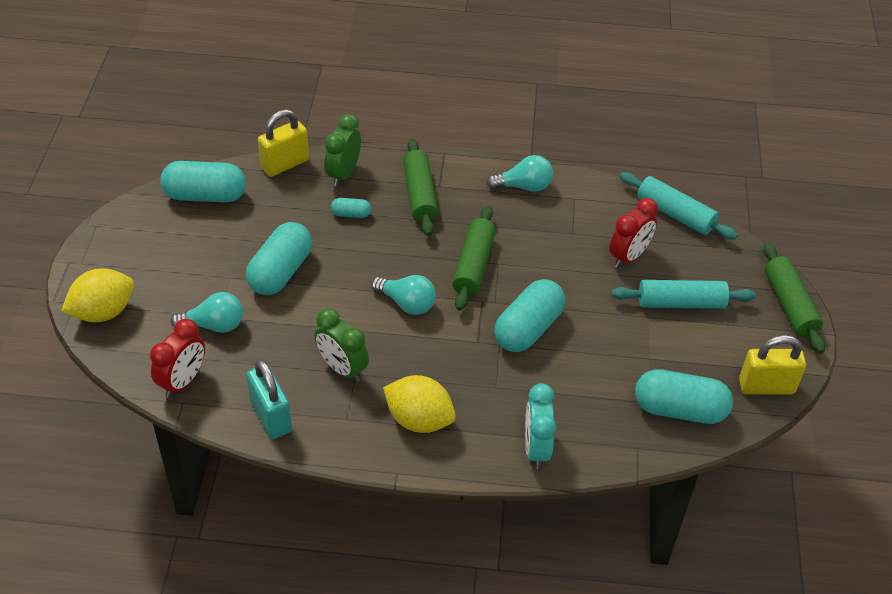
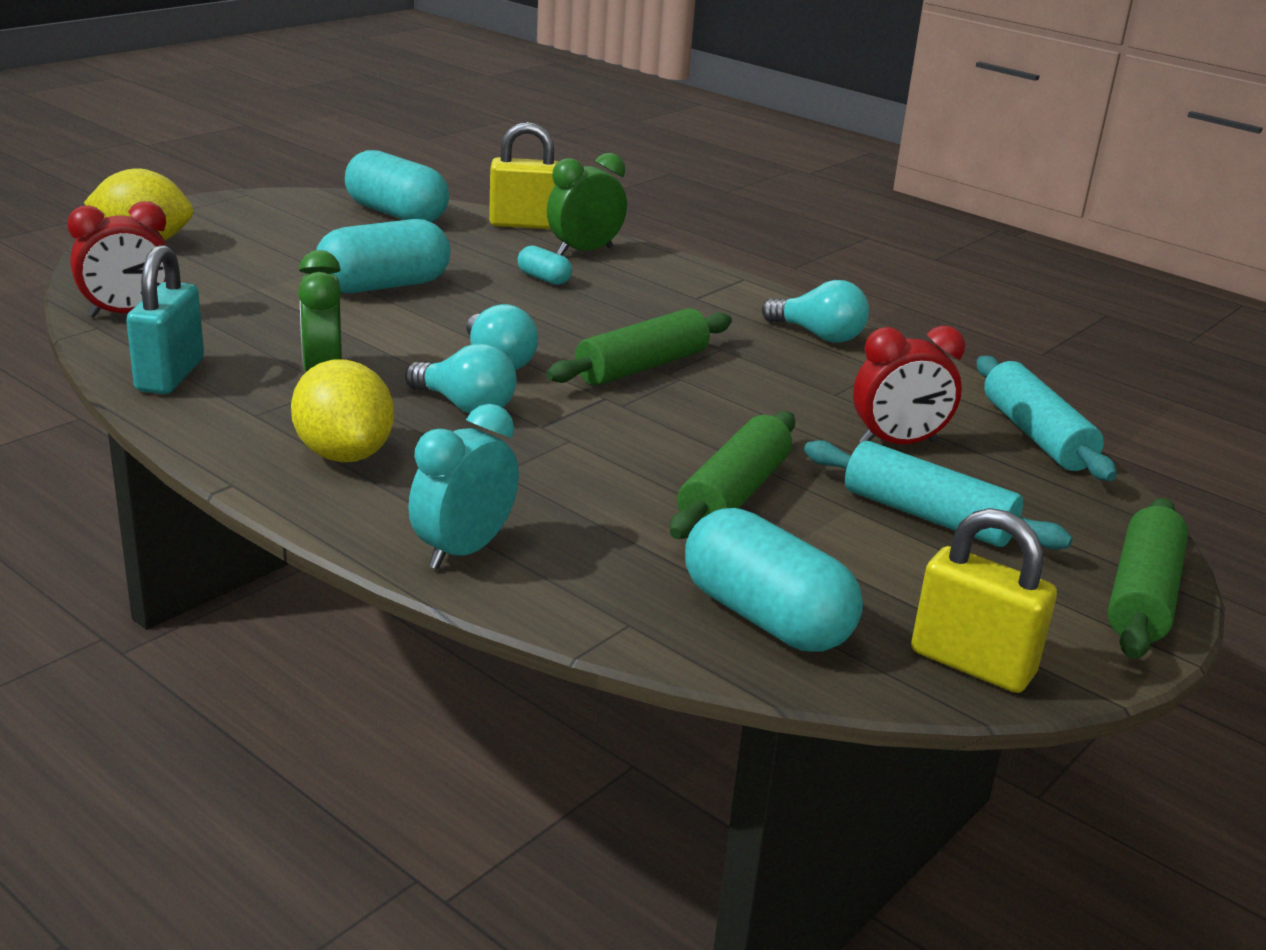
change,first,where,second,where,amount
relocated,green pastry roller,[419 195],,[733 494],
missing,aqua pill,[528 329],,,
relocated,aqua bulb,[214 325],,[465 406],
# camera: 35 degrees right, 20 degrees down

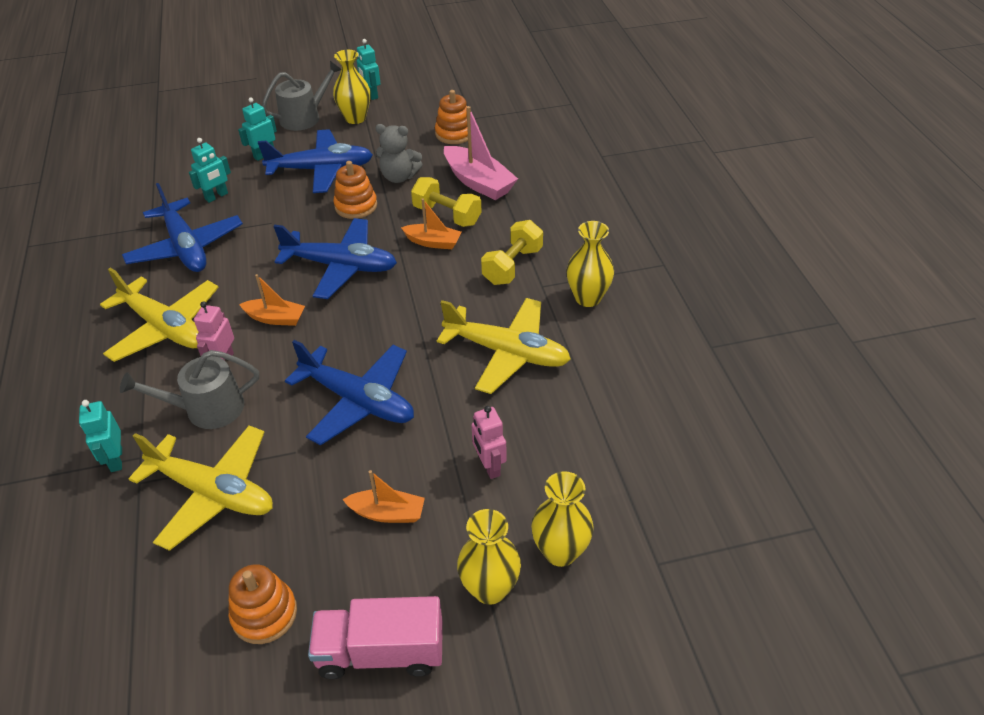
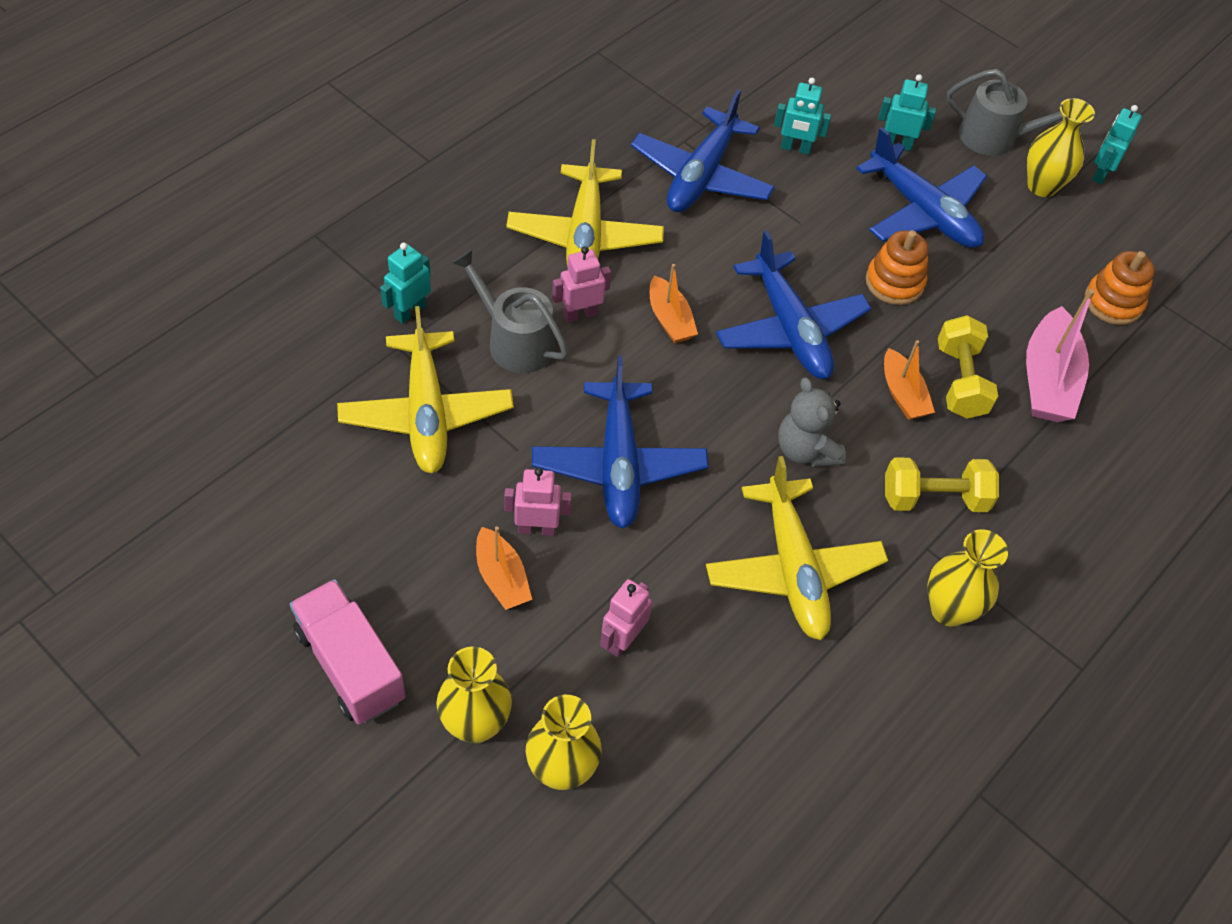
change,first,where,second,where,amount
relocated,grey teddy bear,[399 177],,[805 450],
missing,bright orange stacking rings,[264 614],,,
appeared,,,pink robot figure,[537 528],
# camera: 50 degrees right, 10 degrees up

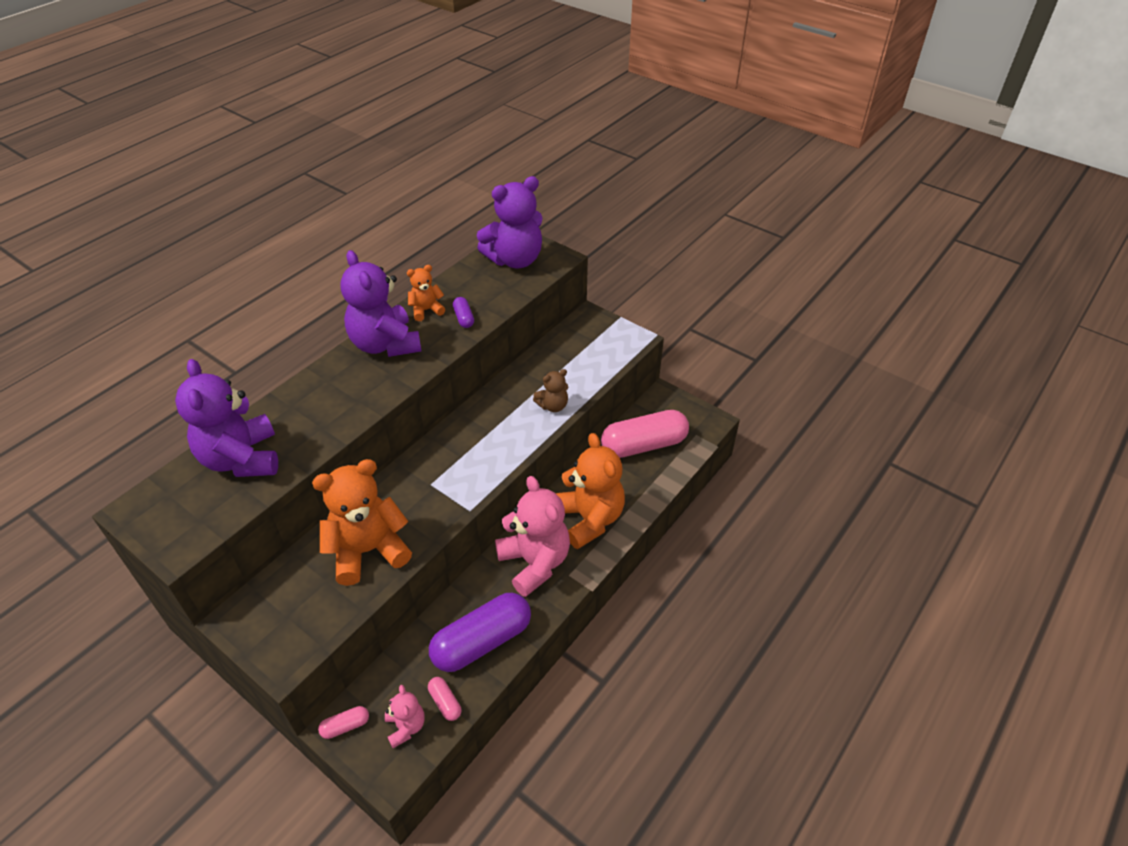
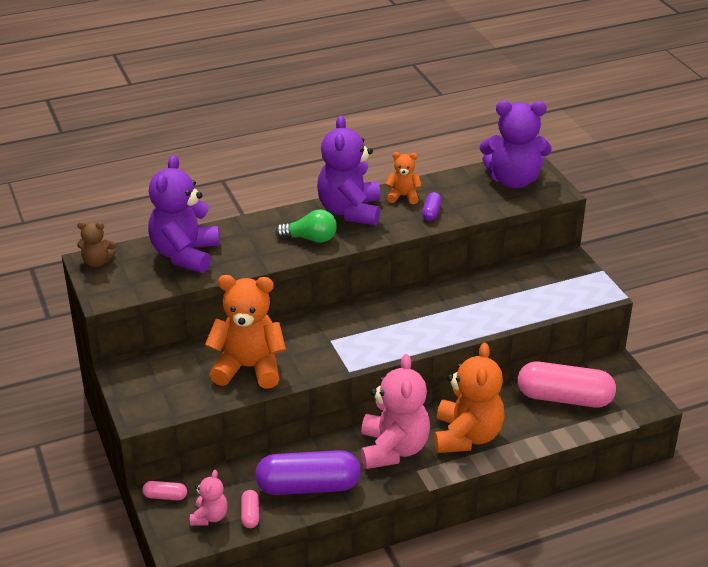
change,first,where,second,where,amount
relocated,russet teddy bear,[553 406],,[97 262],
appeared,,,green bulb,[311 238],
# camera: 30 degrees right, 10 degrees down

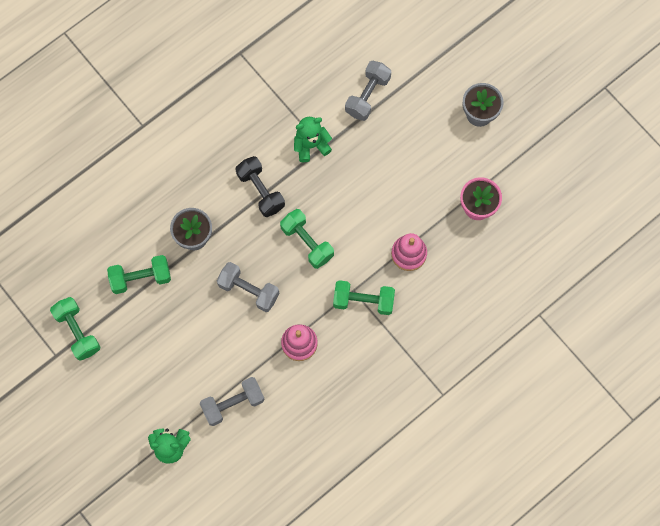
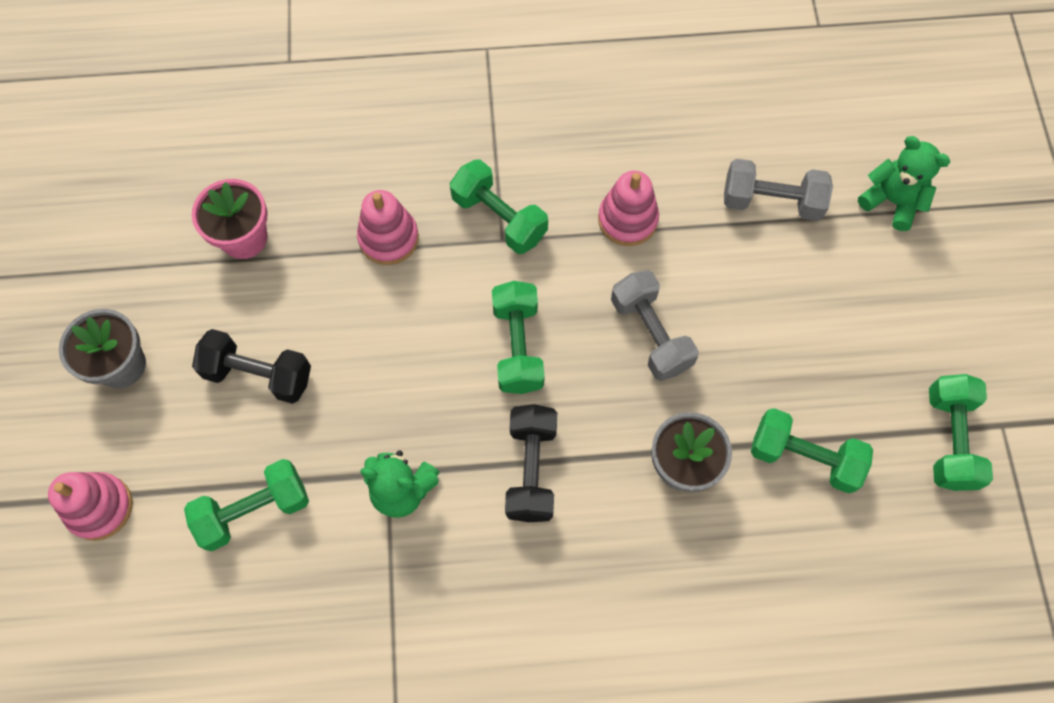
change,first,where,second,where,amount
colour,grey dumbbell,[367 95],green dumbbell,[254 510],
appeared,,,jet-black dumbbell,[258 374],
appeared,,,pink stacking rings,[99 507],
# camera: 145 degrees left, 5 degrees down

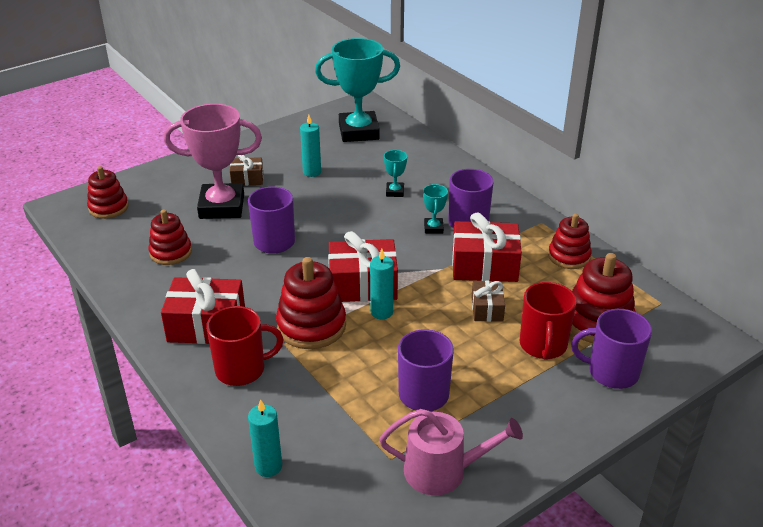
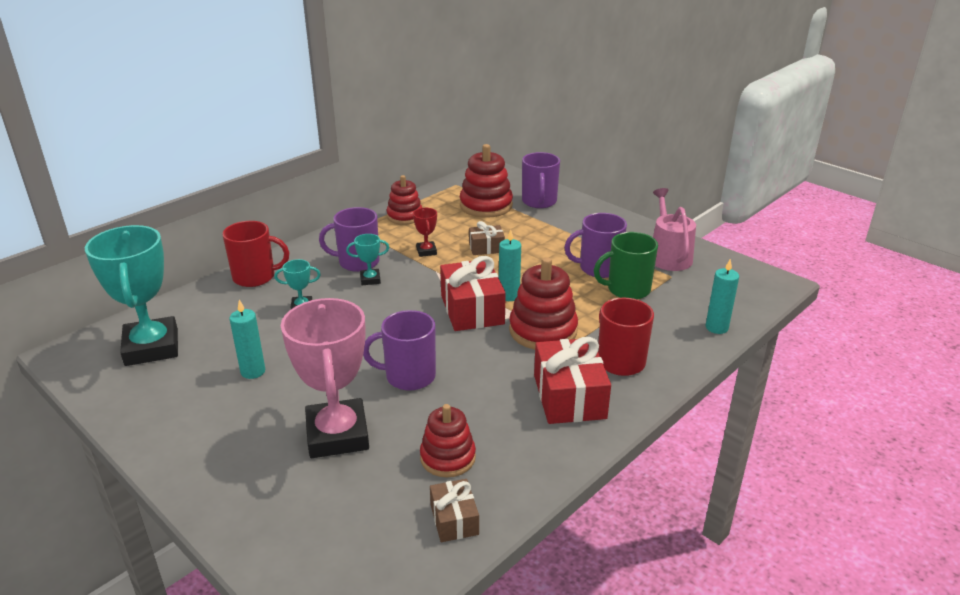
change,first,where,second,where,amount
relocated,russet wrapped gift,[247 179],,[454 519],
missing,red stacking rings,[108 207],,,
exchanged,red wrapped gift,[484 265],red award cup,[426 251],
relocated,red coffee mug,[543 345],,[255 277],
appeared,,,green coffee mug,[627 290],
# camera: 100 degrees left, 5 degrees down

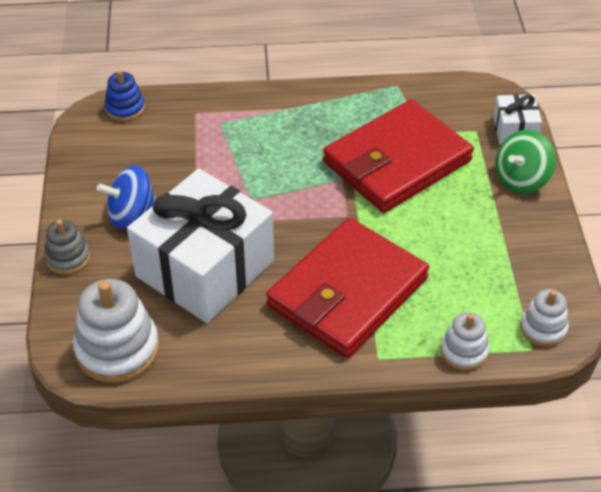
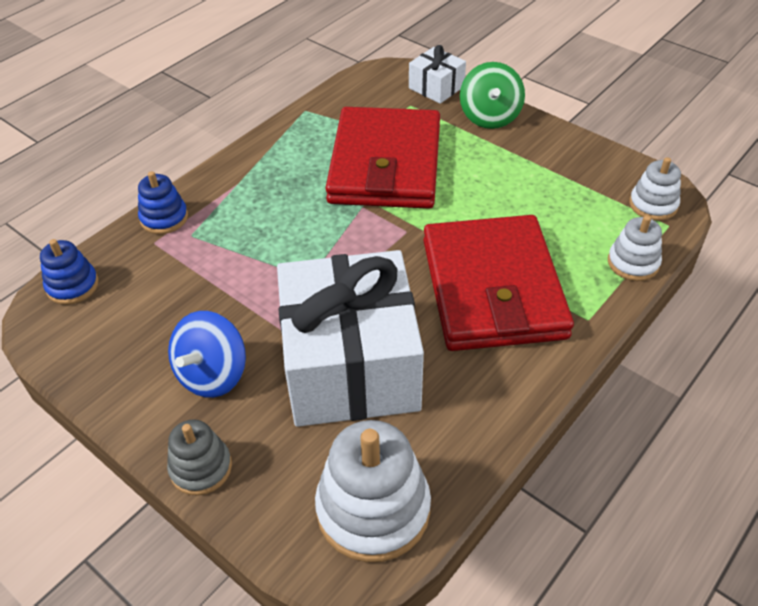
change,first,where,second,where,amount
appeared,,,cobalt stacking rings,[164 218],
# camera: 45 degrees left, 0 degrees up

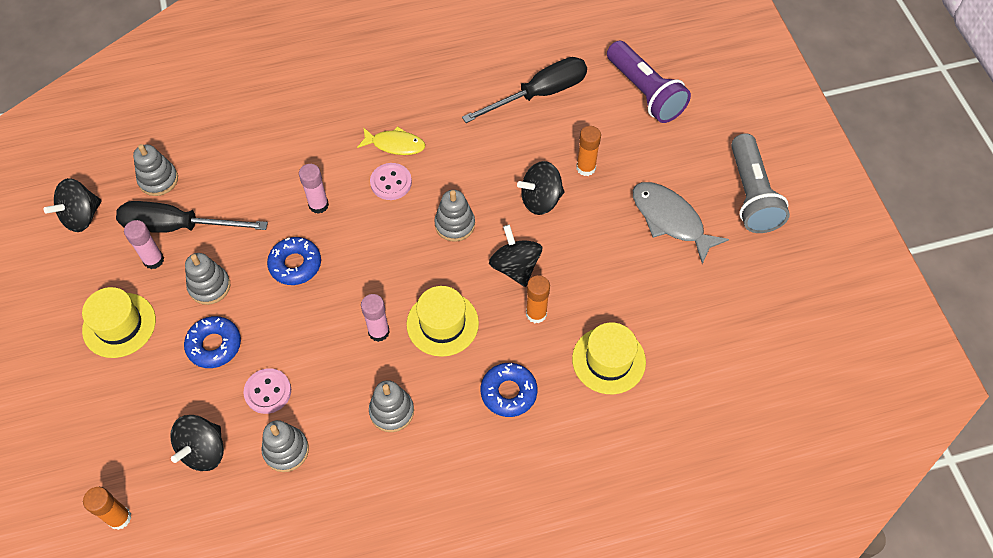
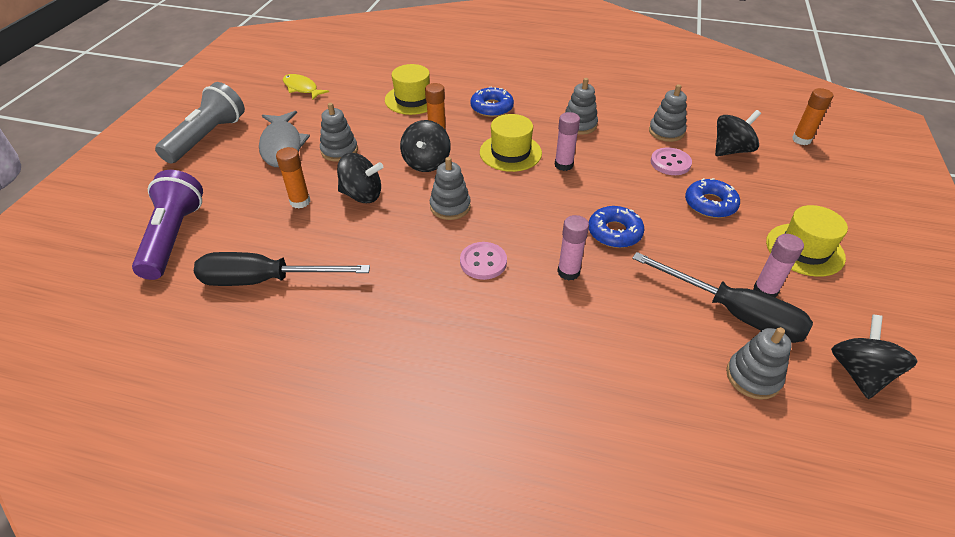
change,first,where,second,where,amount
relocated,bright yellow fish,[395 144],,[302 88],
spun,jet-black whirligig,[82 217],,[859 373],60 degrees counterclockwise
relocated,grey stacking rings,[209 286],,[339 151],
# camera: 150 degrees left, 15 degrees down

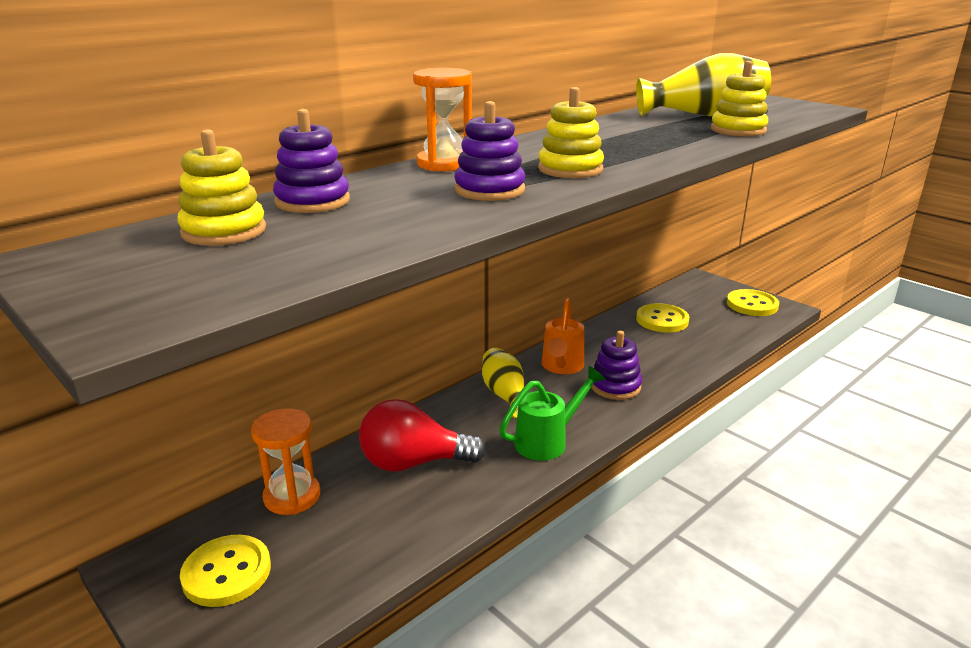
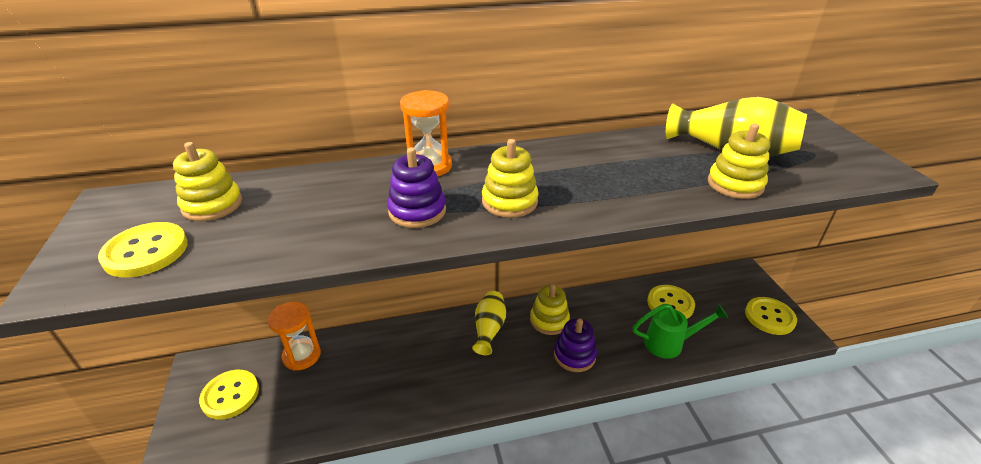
change,first,where,second,where,amount
missing,purple stacking rings,[312 201],,,
exchanged,bright orange watering can,[561 367],bright yellow stacking rings,[549 320],
relocated,green watering can,[548 441],,[670 343],
missing,red bulb,[414 462],,,
appeared,,,bright yellow sewing button,[146 252],
# camera: 30 degrees right, 10 degrees up

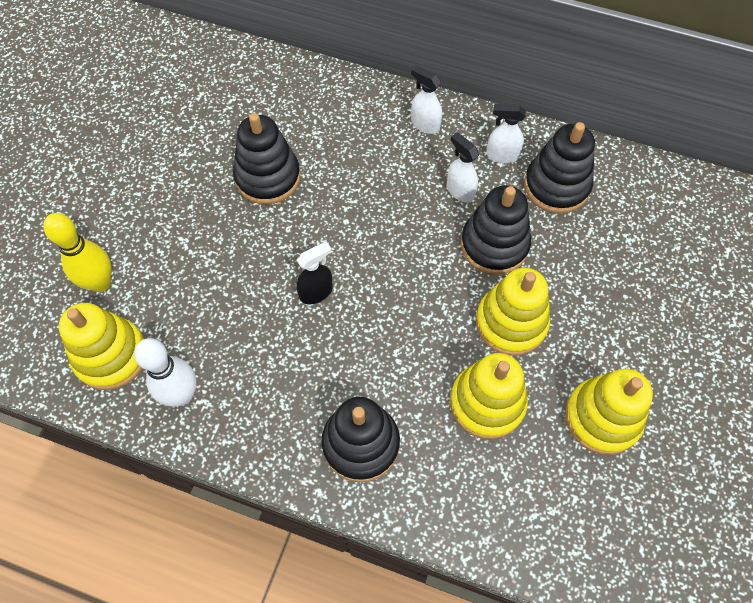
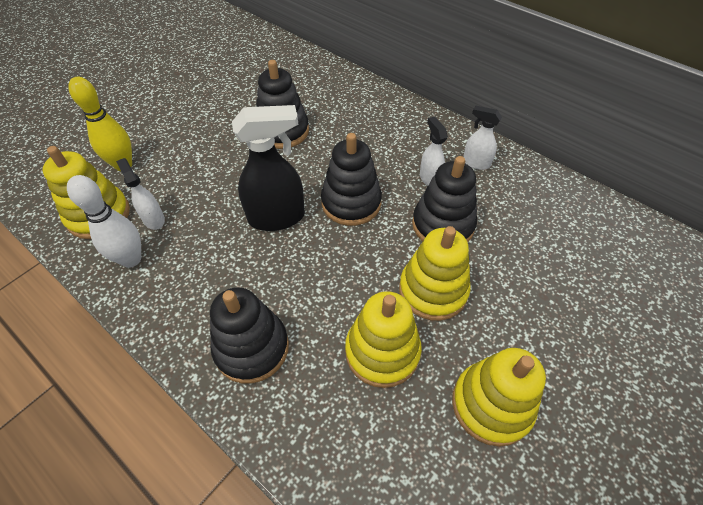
change,first,where,second,where,amount
relocated,snow-white sprayer,[425 124],,[154 219],
relocated,jet-black stacking rings,[556 186],,[351 203],
size,jet-black sprayer,[316 292],,[277 217],x1.83
# camera: 20 degrees right, 10 degrees down

